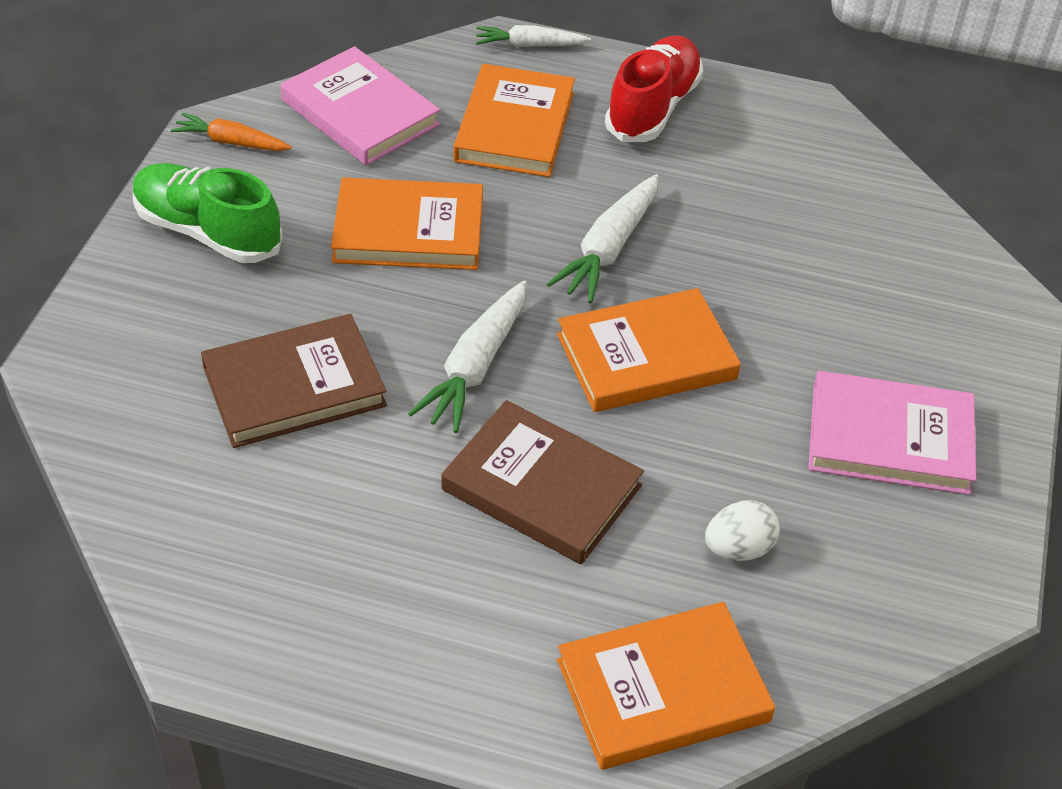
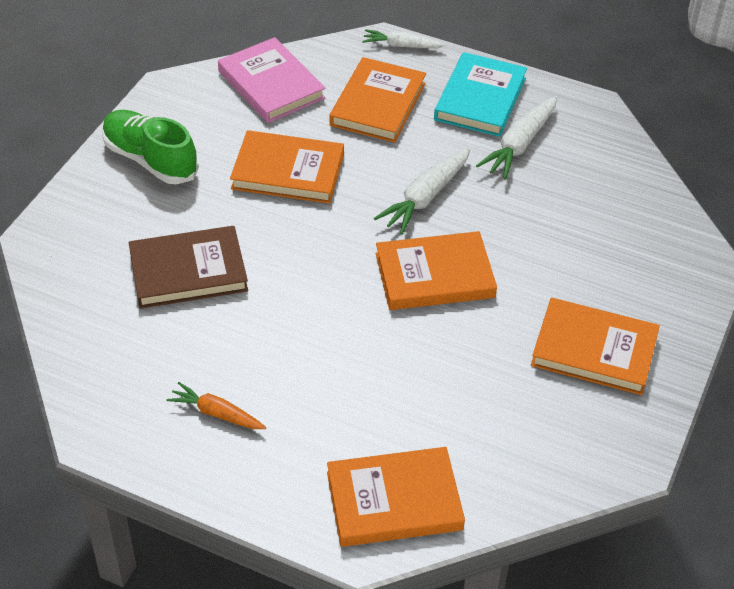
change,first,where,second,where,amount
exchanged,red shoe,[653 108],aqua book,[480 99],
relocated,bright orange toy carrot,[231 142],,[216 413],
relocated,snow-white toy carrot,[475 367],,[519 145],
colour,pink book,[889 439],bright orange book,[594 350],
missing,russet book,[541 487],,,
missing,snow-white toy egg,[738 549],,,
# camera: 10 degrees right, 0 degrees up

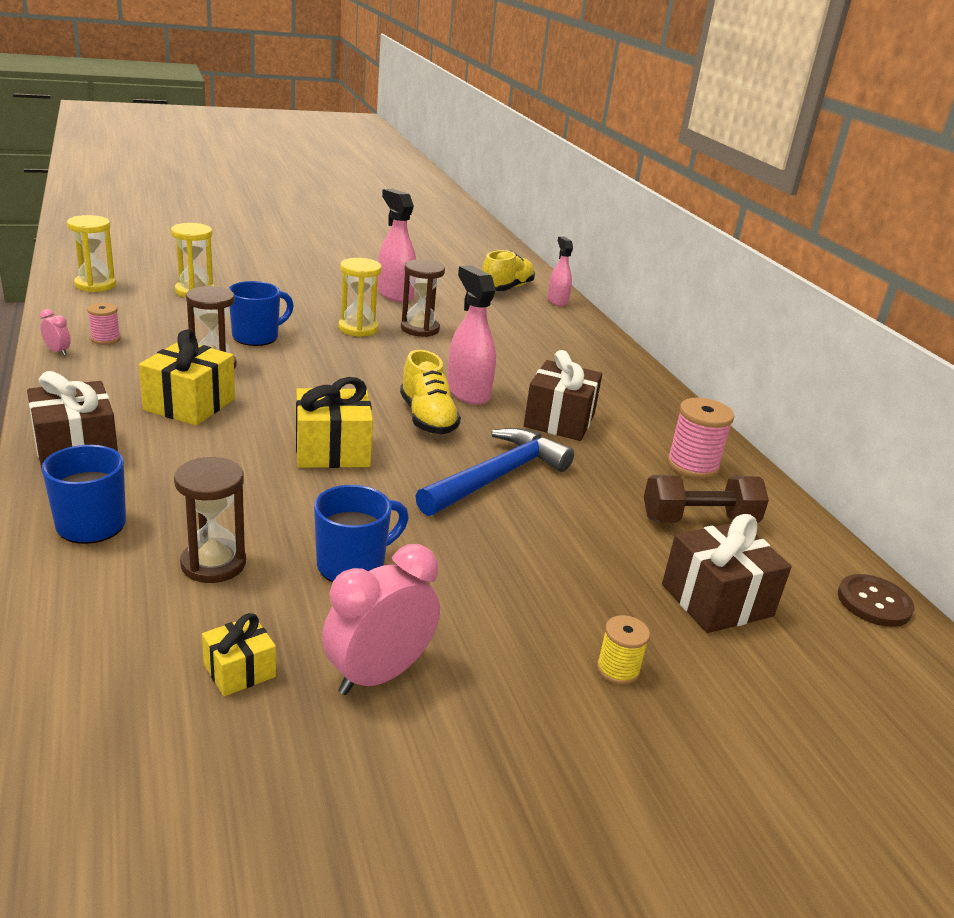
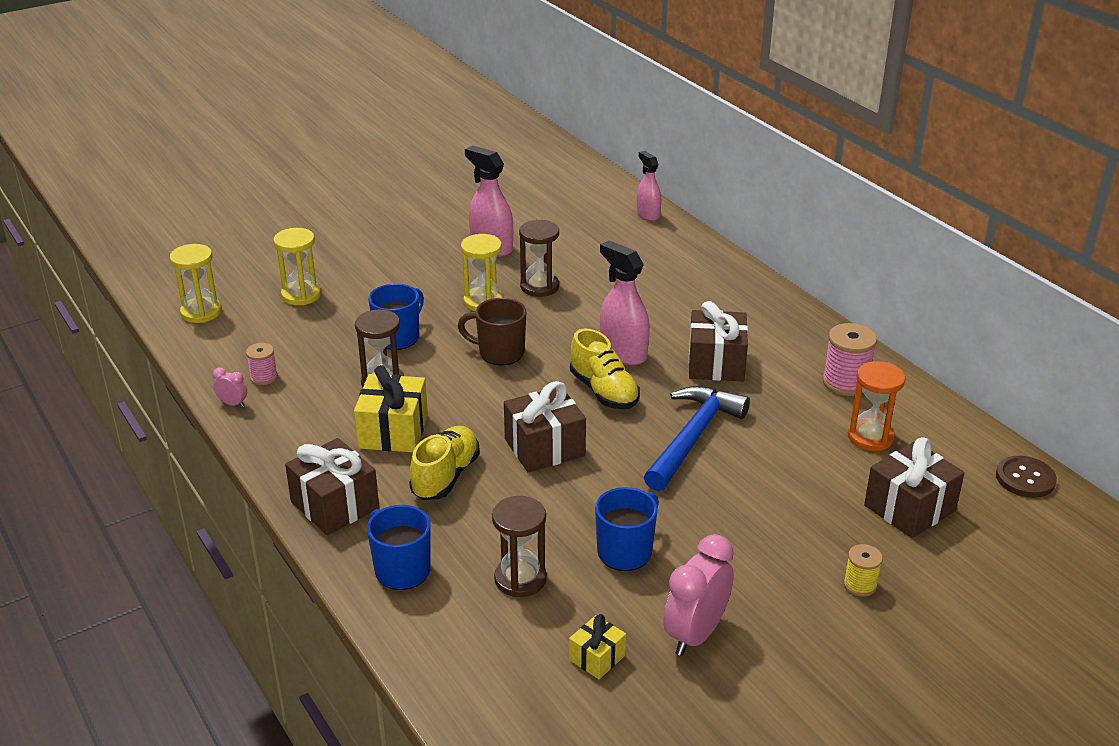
change,first,where,second,where,amount
relocated,bright yellow shoe,[506 288],,[445 476],
colour,bright yellow wrapped gift,[332 450],russet wrapped gift,[544 447],
exchanged,russet dumbbell,[699 520],bright orange sandglass,[870 437],
appeared,,,russet coffee mug,[499 353],
# camera: 10 degrees left, 5 degrees up

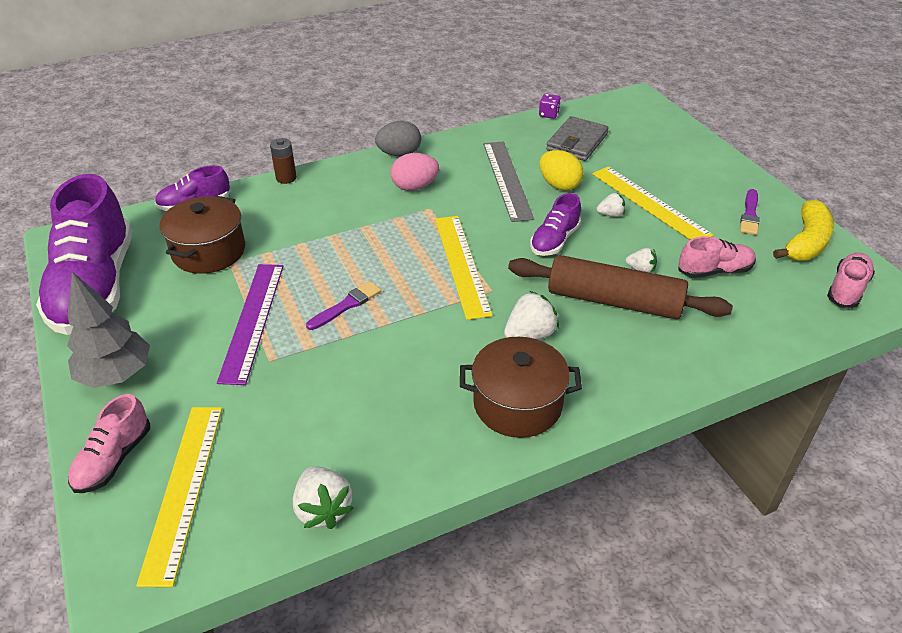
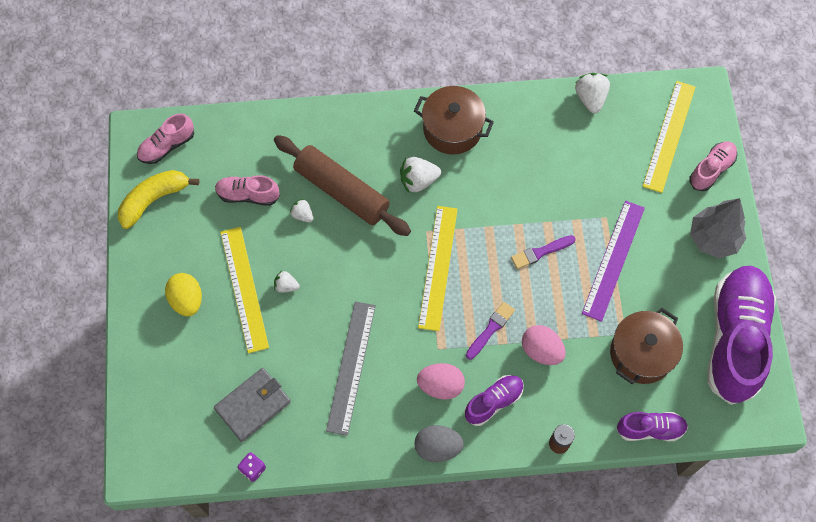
change,first,where,second,where,amount
relocated,bright yellow toy egg,[559 185],,[187 300],
relocated,purple paint brush,[750 215],,[491 329],
relocated,purple shoe,[554 241],,[493 402],
appeared,,,pink toy egg,[541 350],
# camera: 160 degrees left, 25 degrees up

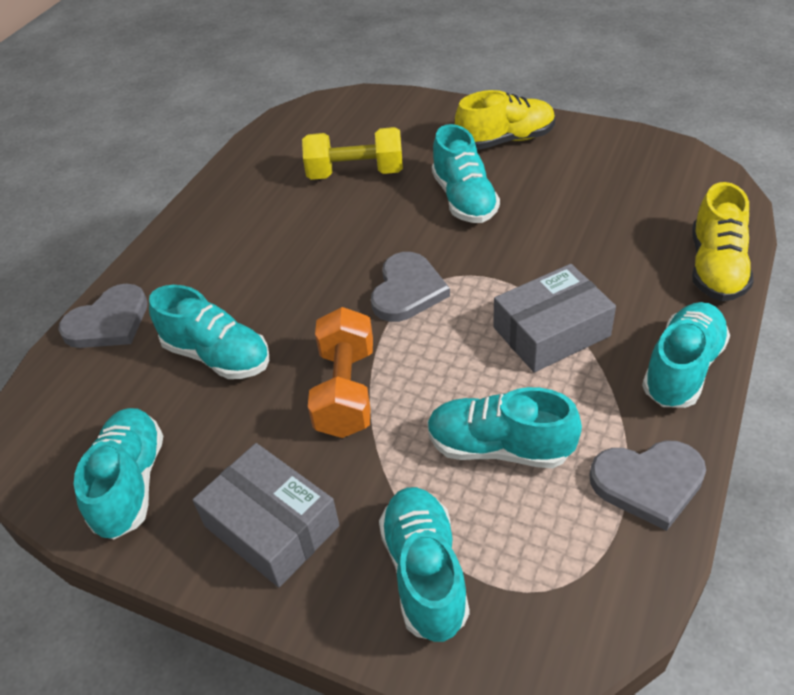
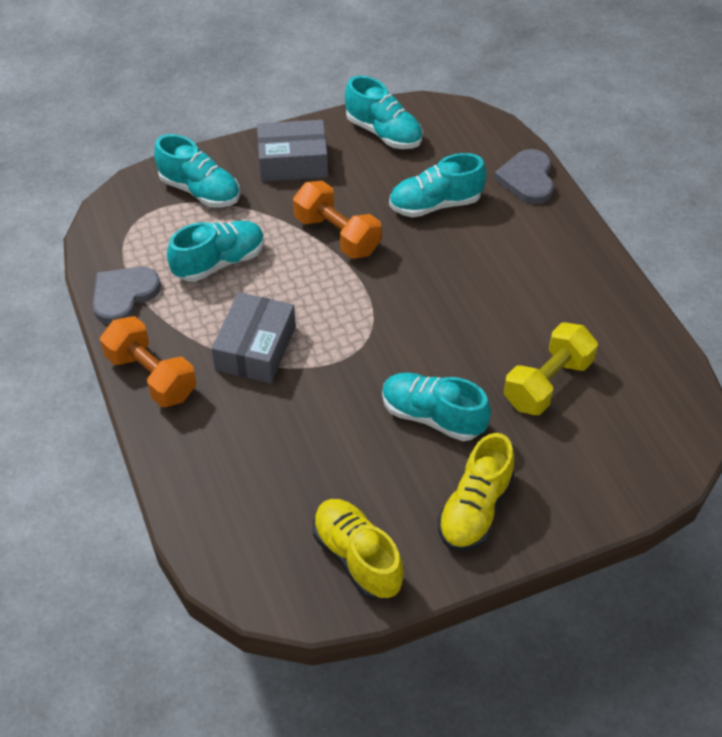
change,first,where,second,where,amount
relocated,bright yellow shoe,[716 268],,[357 557],
missing,grey love heart,[407 290],,,
exchanged,aqua shoe,[682 369],bright orange dumbbell,[151 376],
# camera: 130 degrees right, 5 degrees up

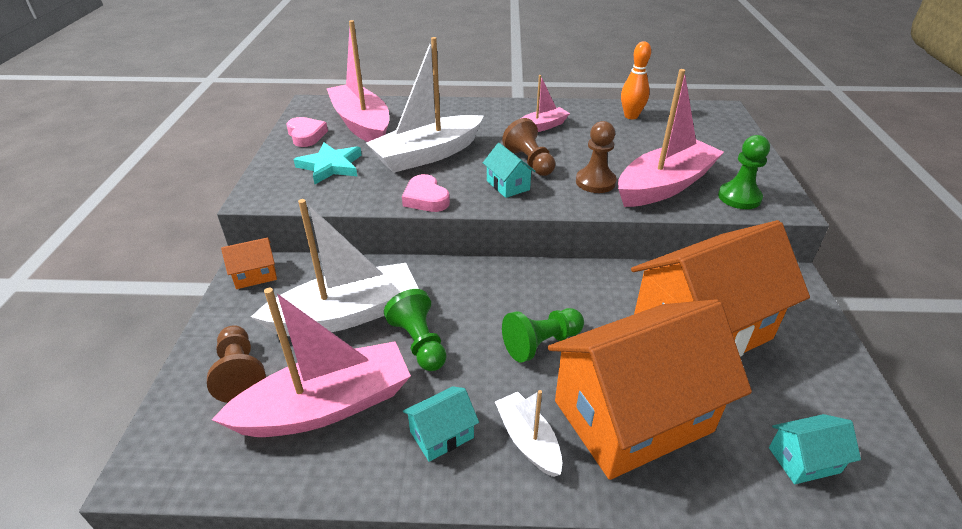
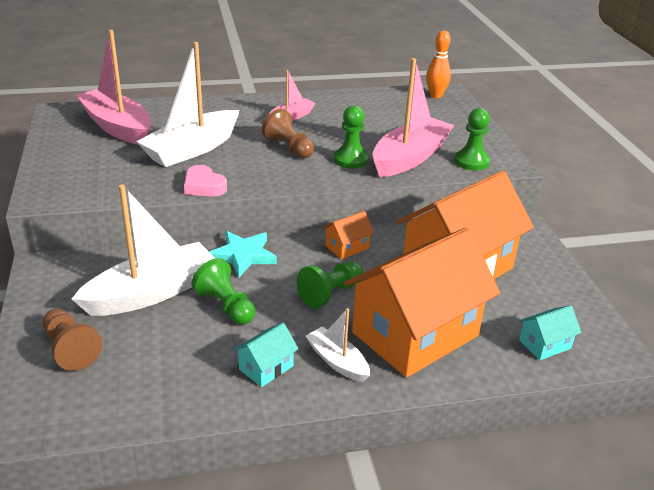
change,first,where,second,where,amount
relocated,bright orange skittle,[631 116],,[435 95],
missing,pink love heart,[306 135],,,
colour,russet game pawn,[595 182],green game pawn,[351 160],
relocated,aqua five-pointed star,[331 166],,[243 256],
missing,aqua toy house,[508 185],,,
relocated,bright orange toy house,[255 275],,[347 247],
missing,pink toy boat,[326 406],,,
# camera: 15 degrees left, 5 degrees down

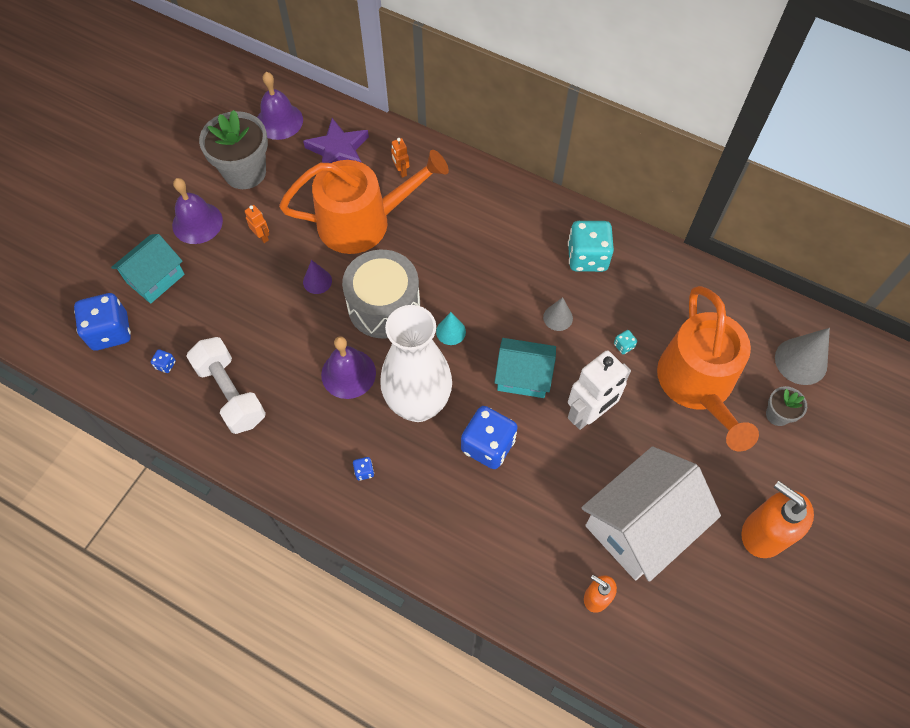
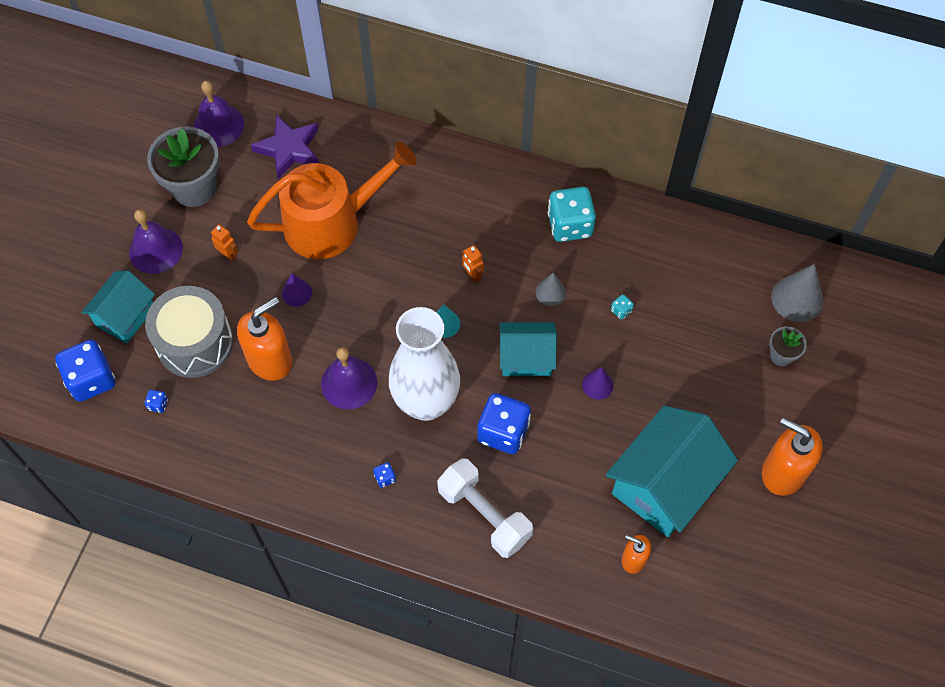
change,first,where,second,where,amount
relocated,bright orange robot figure,[401 171],,[472 275],
relocated,grey drum,[384 306],,[195 342],
missing,bright orange watering can,[698 384],,,
relocated,snow-white dumbbell,[231 393],,[484 515],
exchanged,snow-white robot figure,[589 414],purple solid cone,[597 385],
colour,snow-white toy house,[640 525],aqua toy house,[664 485],
appeared,,,bright orange soap pump,[270 360],
# camera: 10 degrees left, 0 degrees up

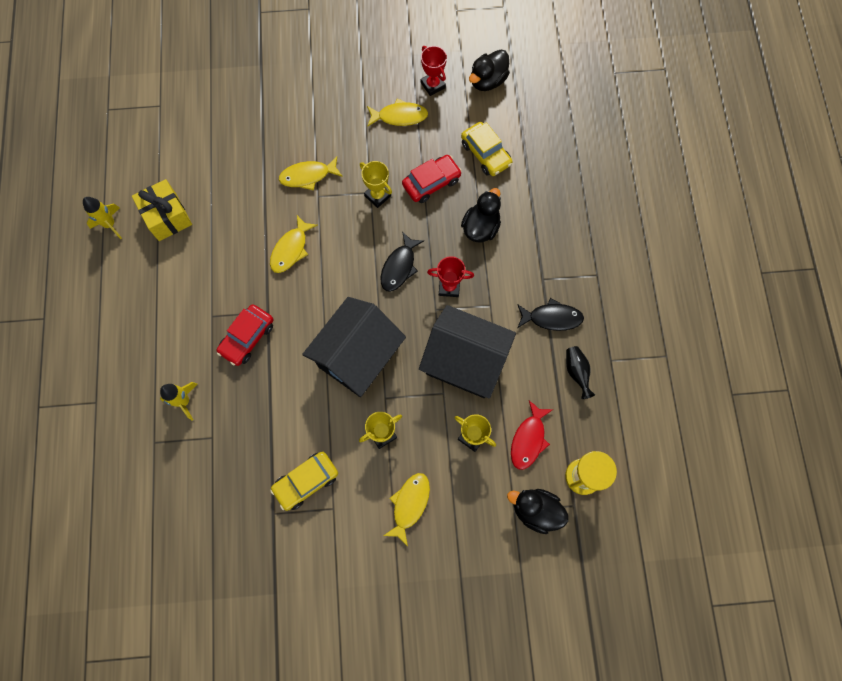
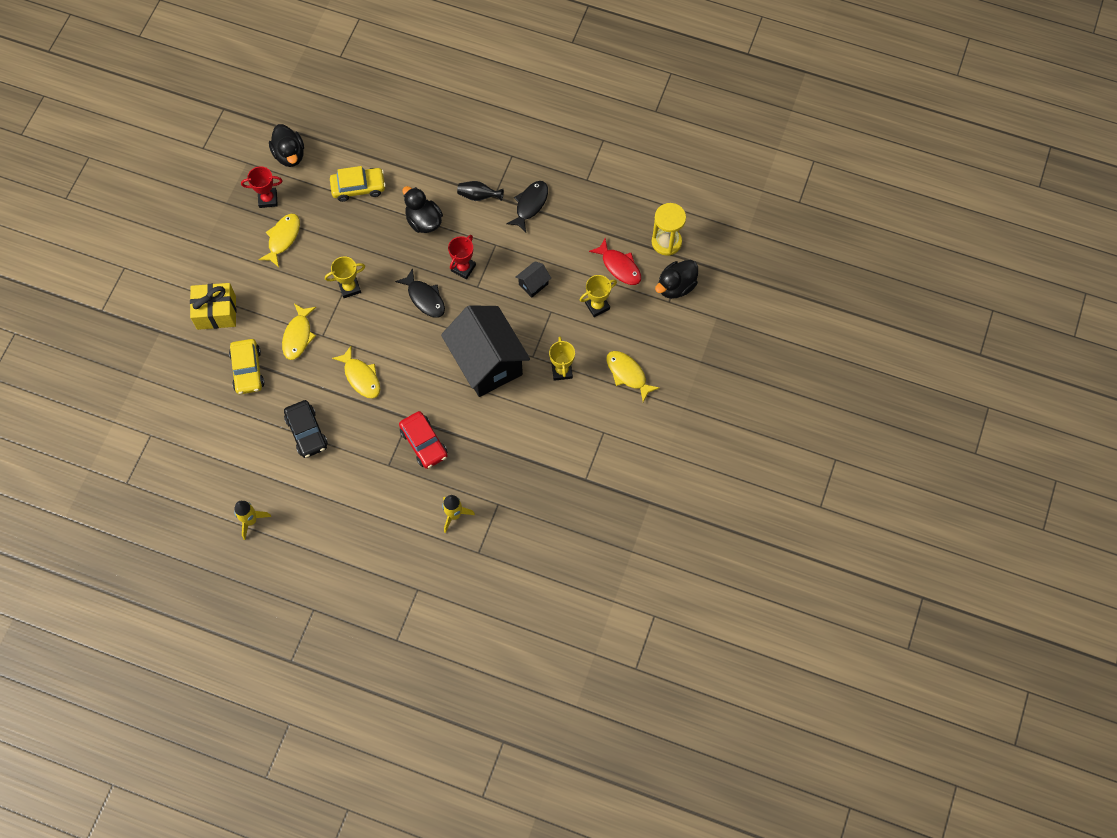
change,first,where,second,where,amount
missing,red toy car,[431 182],,,
relocated,bright yellow wrapped gift,[167 217],,[216 312],
size,jet-black toy house,[465 362],,[533 284],x0.40
relocated,jet-black tall vase,[576 372],,[478 196],
relocated,bright yellow toy car,[306 481],,[247 370],
appeared,,,jet-black toy car,[307 432],
# camera: 65 degrees left, 5 degrees down

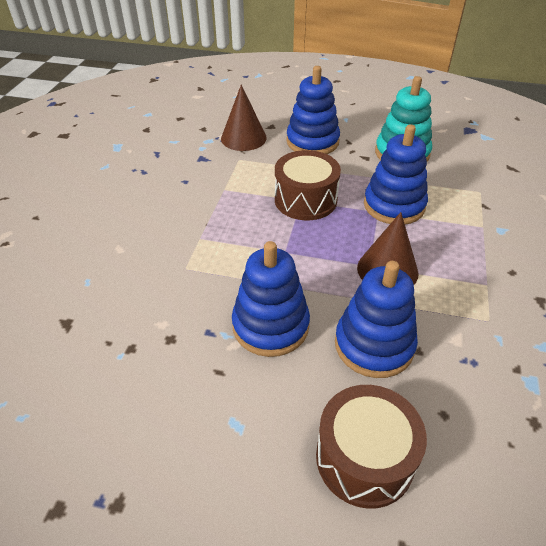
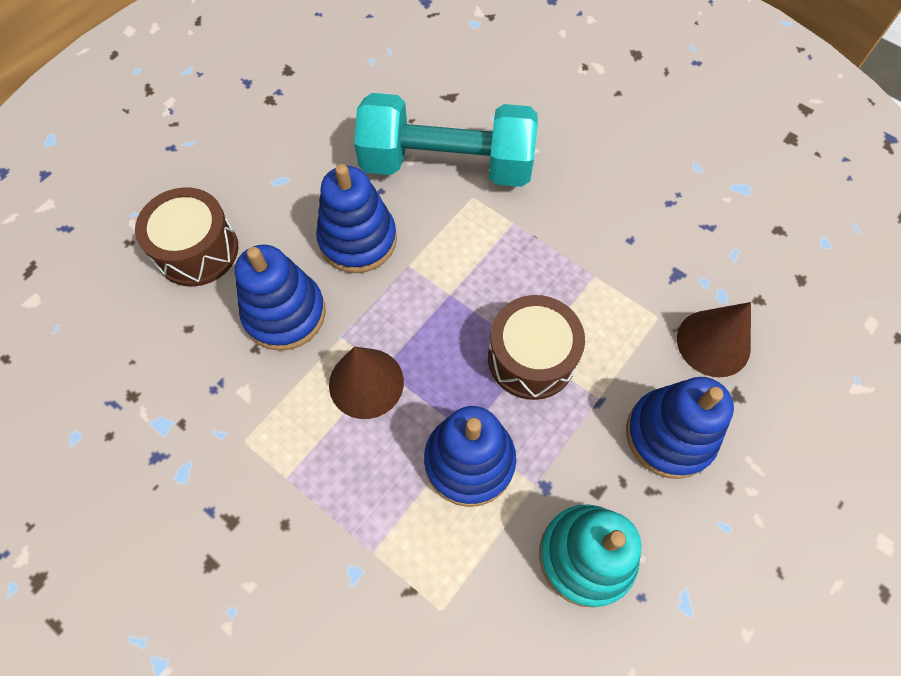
change,first,where,second,where,amount
appeared,,,aqua dumbbell,[447 165],
# camera: 115 degrees right, 20 degrees up

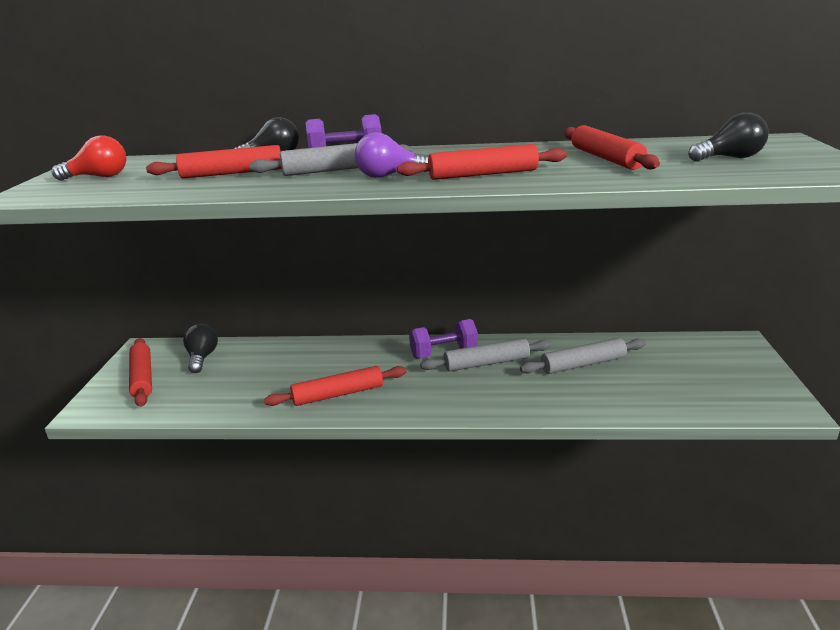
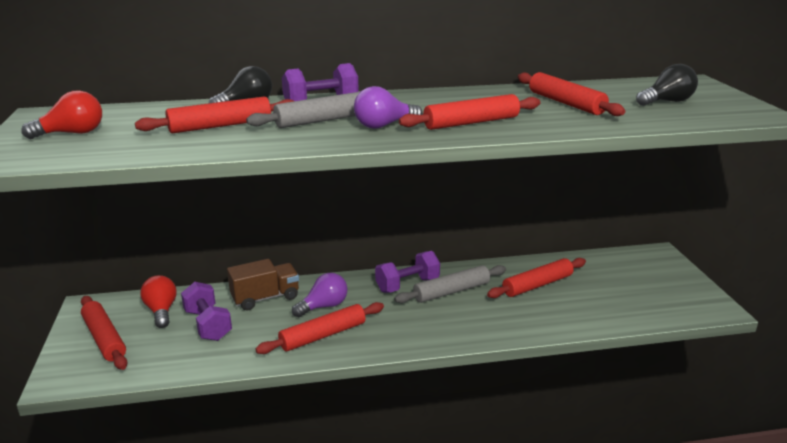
change,first,where,second,where,amount
colour,jet-black bulb,[202 358],red bulb,[161 311],
colour,grey pastry roller,[583 364],red pastry roller,[537 285],
appeared,,,russet truck,[265 298],
appeared,,,purple bulb,[324 306],
appeared,,,purple dumbbell,[208 325],
# camera: 15 degrees left, 0 degrees up

